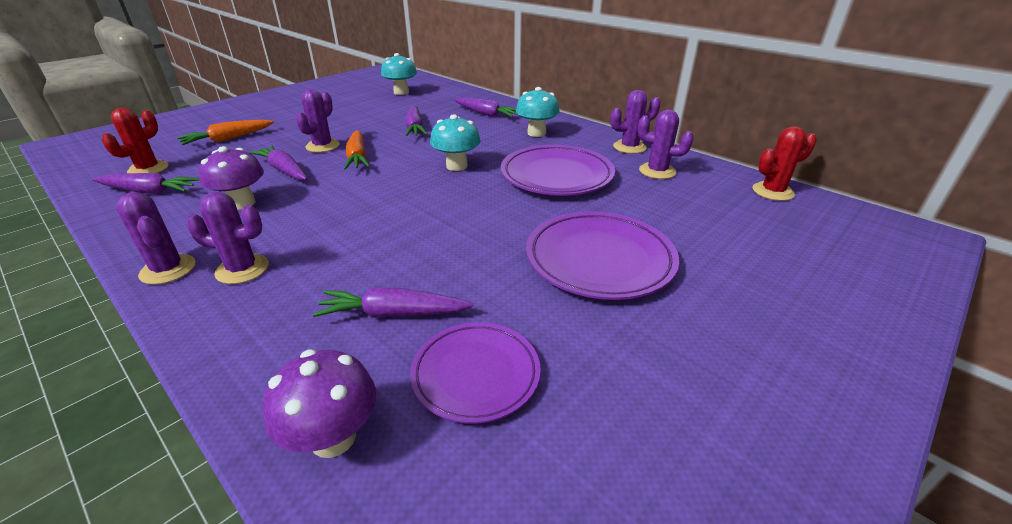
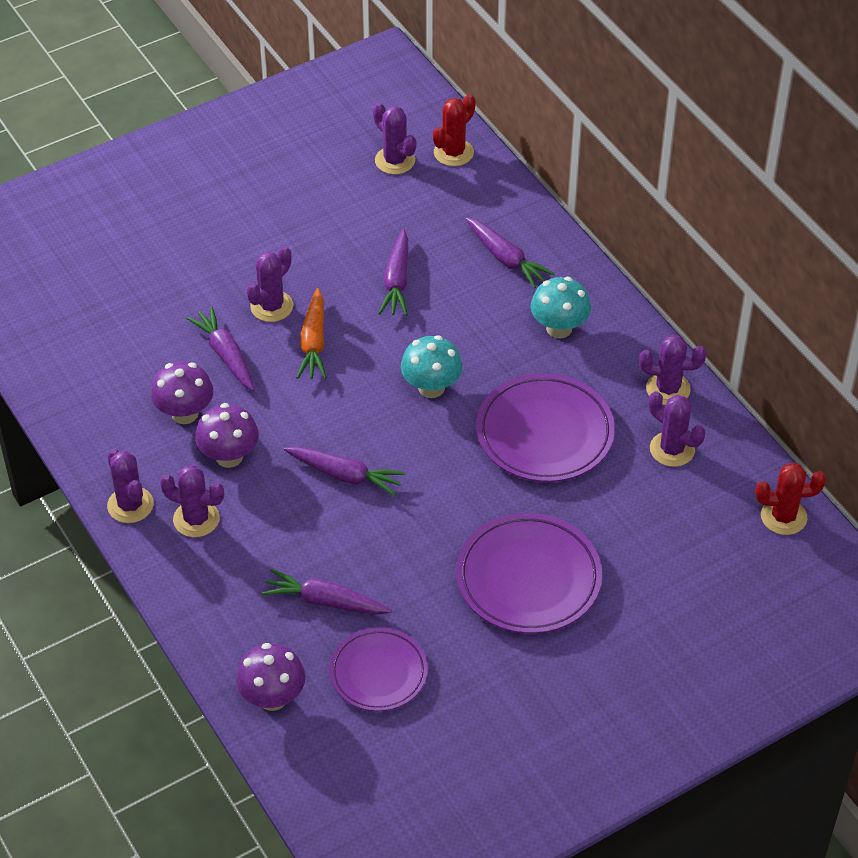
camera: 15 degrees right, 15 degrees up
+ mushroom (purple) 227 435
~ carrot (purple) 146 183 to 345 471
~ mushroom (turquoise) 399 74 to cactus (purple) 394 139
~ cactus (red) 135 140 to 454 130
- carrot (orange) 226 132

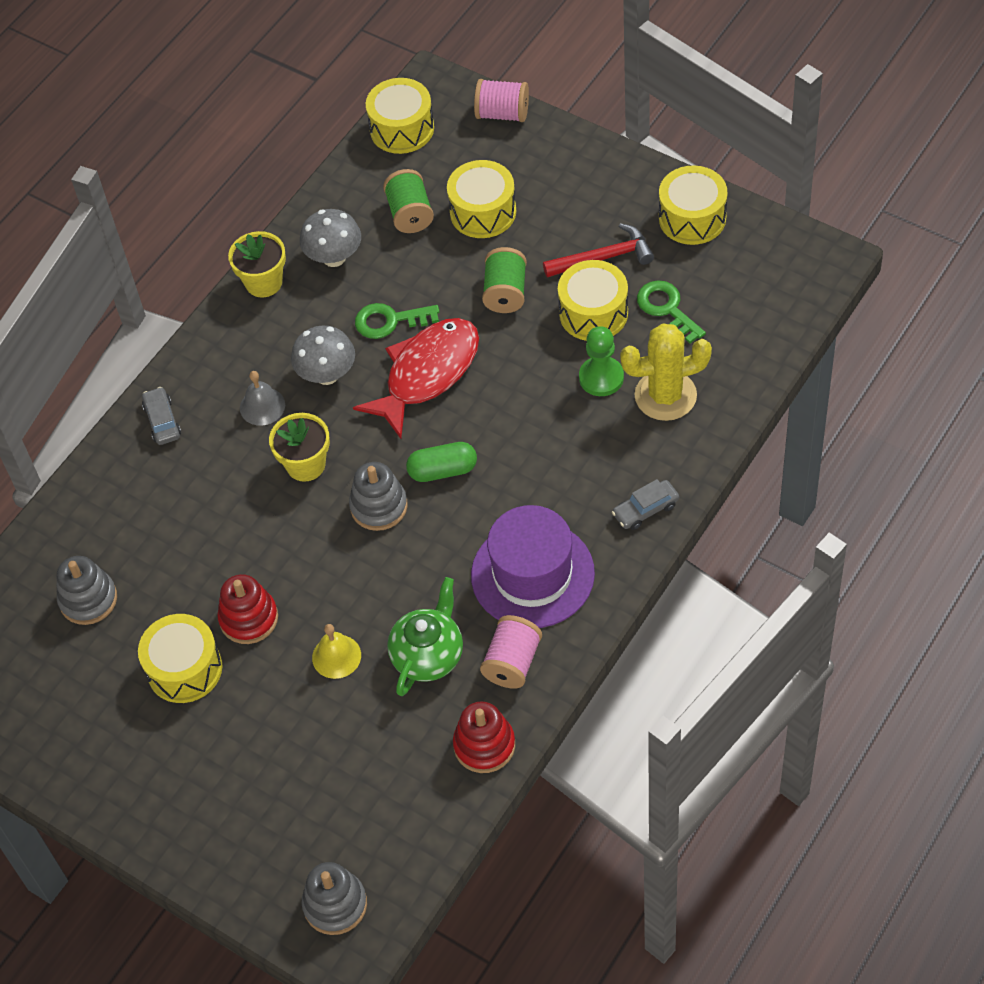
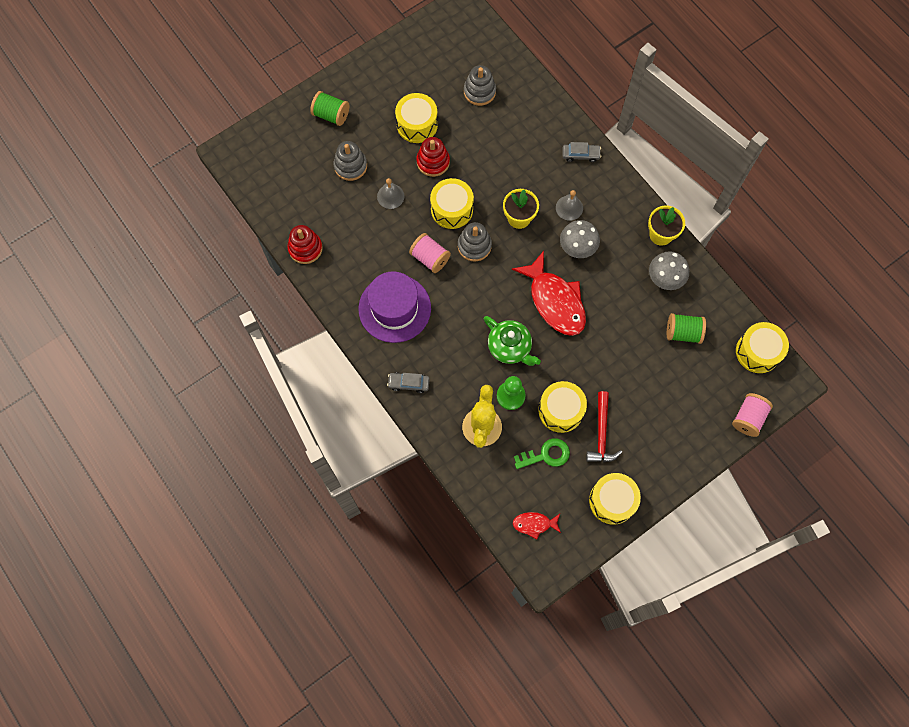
camera: 105 degrees right, 15 degrees up
~ spool (green) 504 280 to 329 108
~ stacking toy (grey) 334 898 to 350 161
~ bell (yellow) 336 651 to bell (grey) 391 193
~ car (grey) 645 504 = 408 382 75 degrees counterclockwise
~ spool (pink) 511 652 to 430 253
~ drum (yellow) 481 199 to 452 203
~ teapot (green) 425 636 to 512 341
+ fish (red) 537 525
- key (green) 397 321
- capsule (green) 441 462

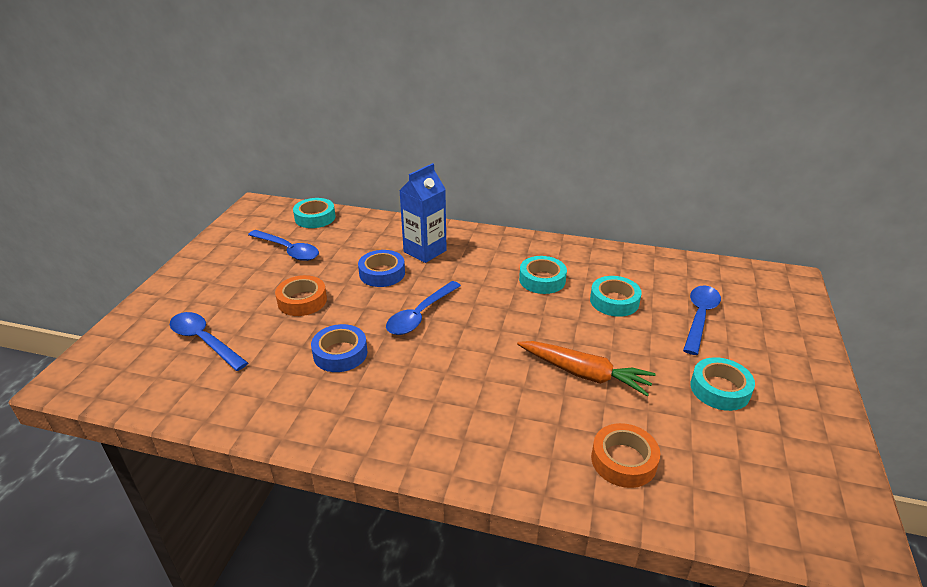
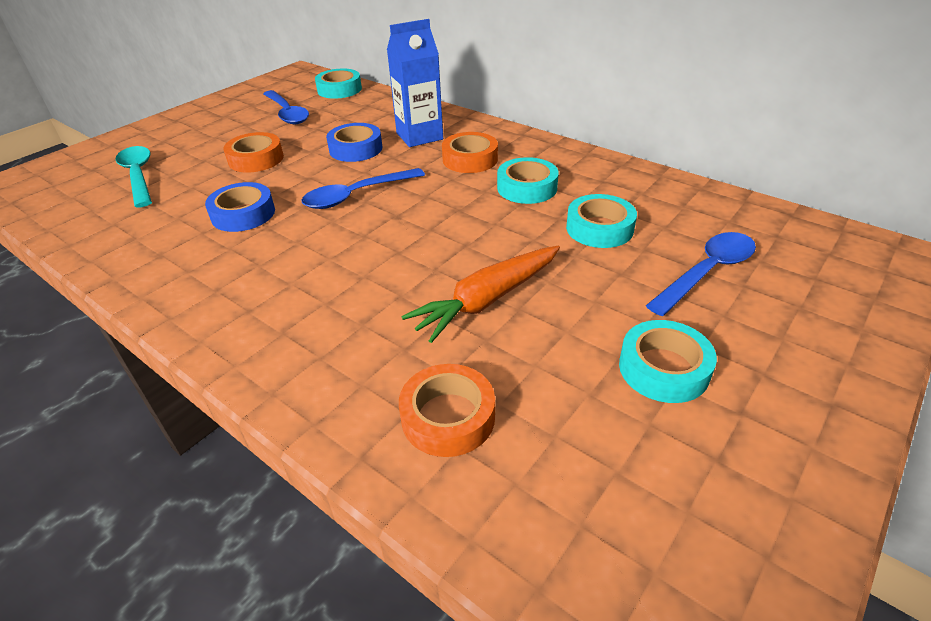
camera: 25 degrees right, 5 degrees up
~ spoon (blue) 209 341 to spoon (turquoise) 133 177
~ carrot (orange) 586 368 = 480 294 90 degrees clockwise
+ tape (orange) 470 152

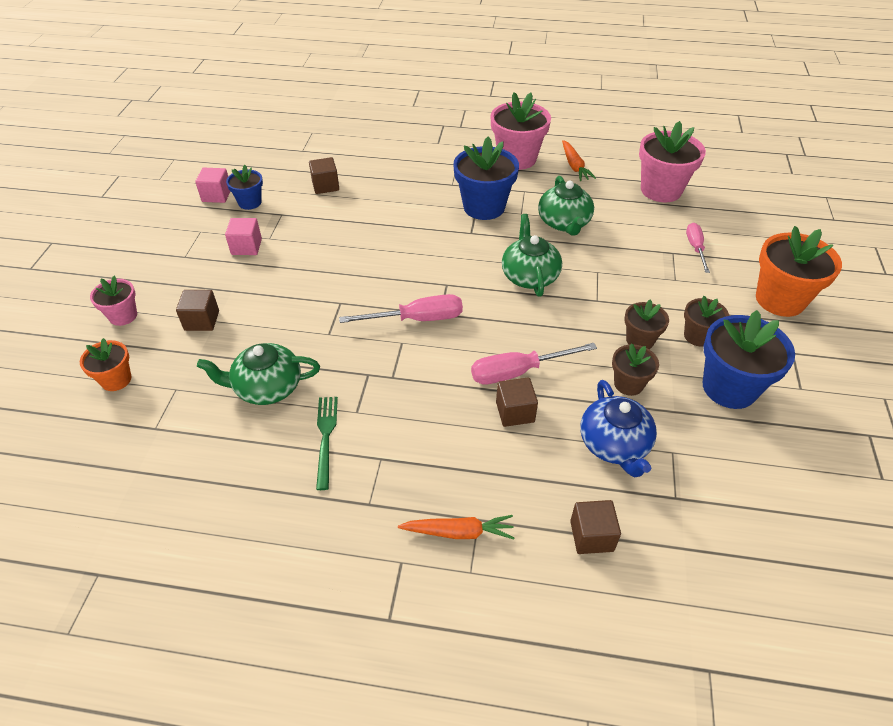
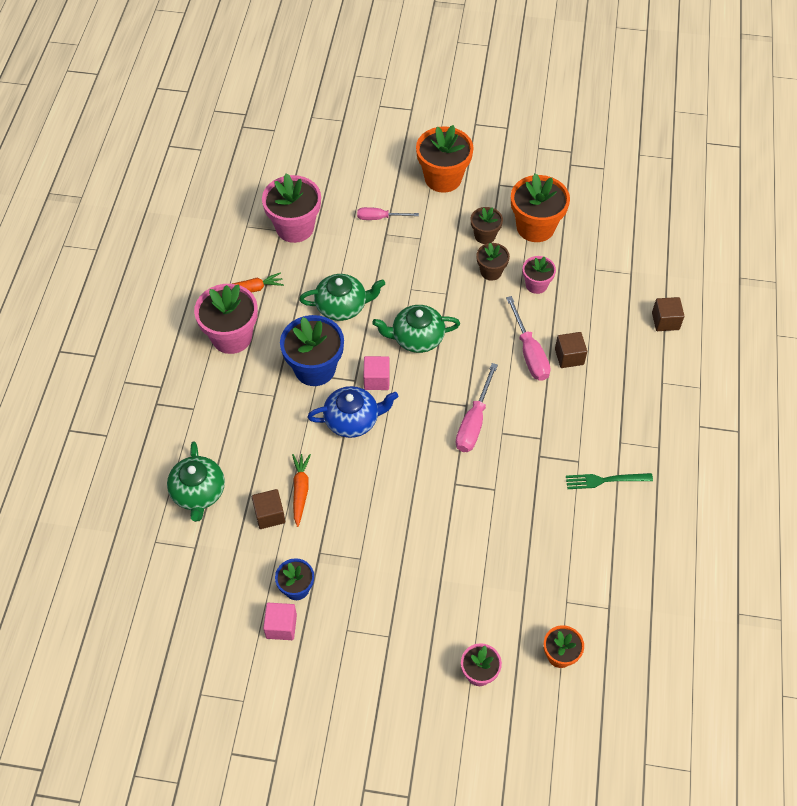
camera: 90 degrees left, 10 degrees up
~ teapot (green) 258 374 to 196 481
~ carrot (orange) 456 527 to 301 490
~ teapot (blue) 618 428 to 352 412
~ cube (pink) 243 236 to 376 373
~ screwdriver (pink) 401 308 = 476 407 150 degrees counterclockwise
~ flower pot (blue) 749 359 to flower pot (orange) 540 208
~ flower pot (brown) 635 369 to flower pot (pink) 539 275
- cube (brown) 197 310

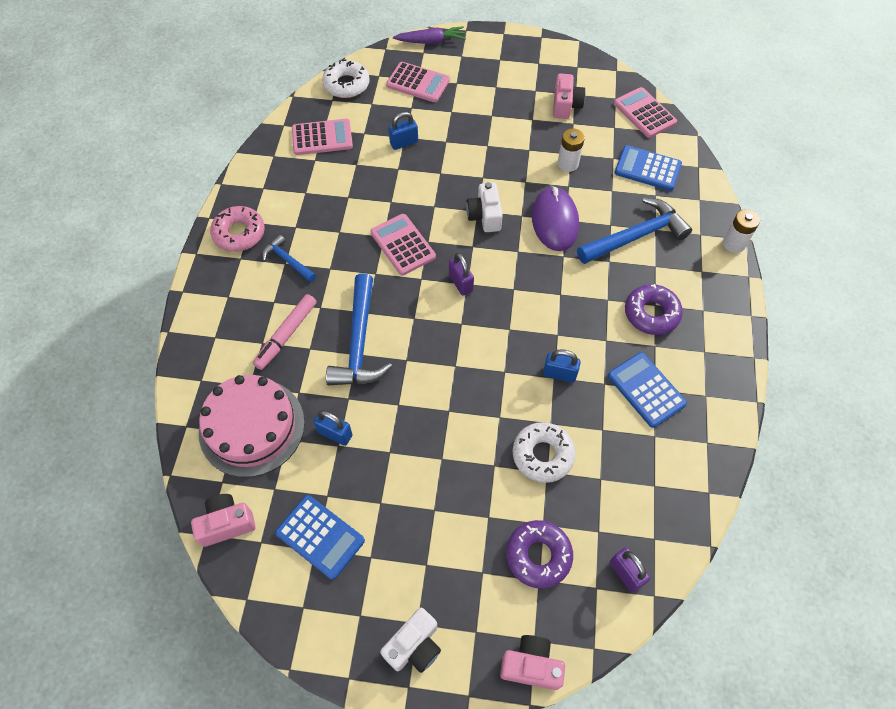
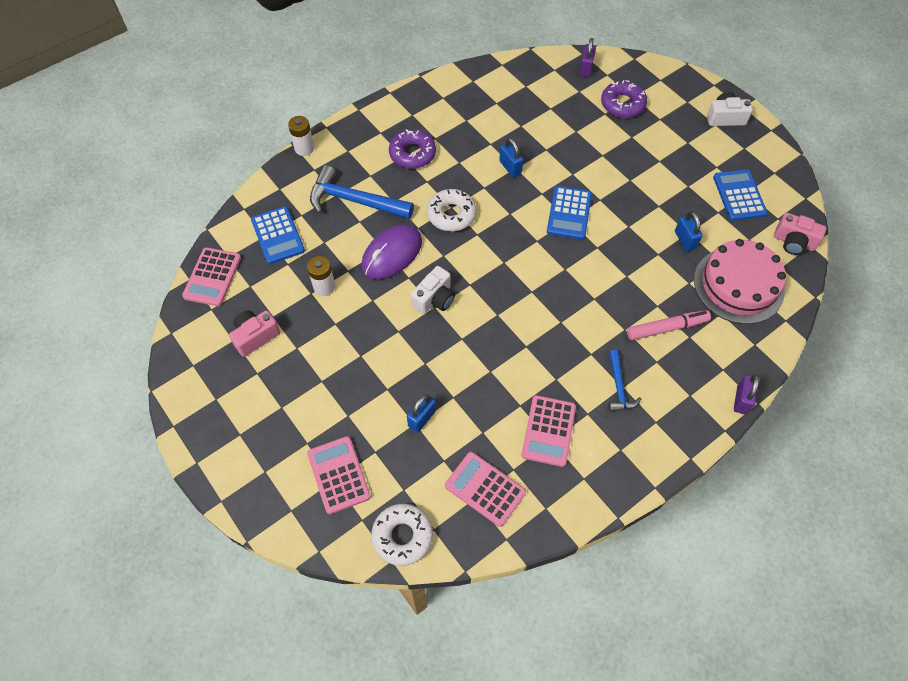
camera: 135 degrees left, 0 degrees up
~ padlock (blue) 403 131 = 421 413 75 degrees counterclockwise
~ donut (white) 544 452 to 451 210
~ calculator (pink) 403 244 to 549 431
~ calculator (blue) 647 390 to 569 213
~ padlock (purple) 461 274 to 746 394
- donut (pink) 237 229
- hammer (blue) 359 329
- carrot (purple) 429 35
- camera (pink) 532 662

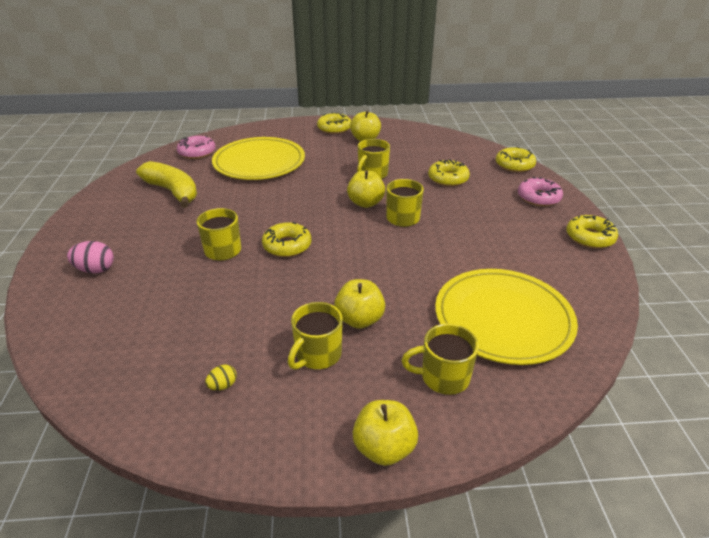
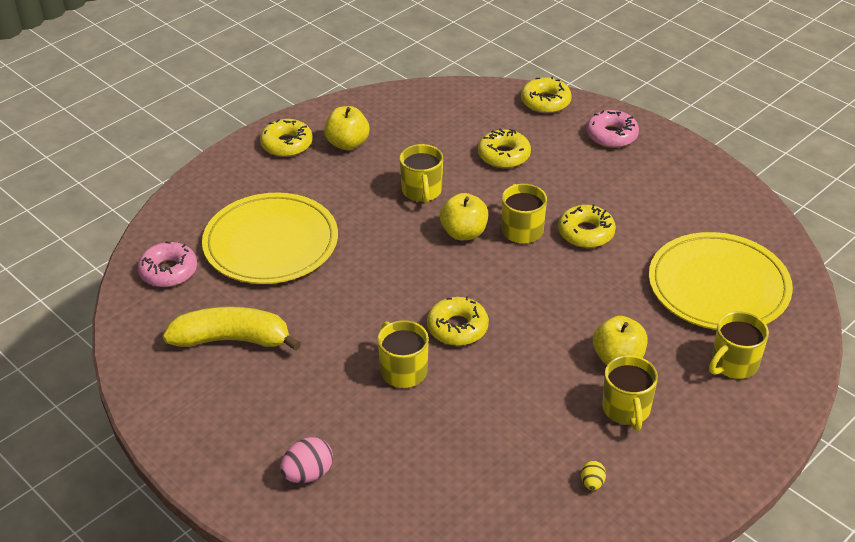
camera: 40 degrees left, 5 degrees up
~ donut (yellow) 592 232 to 587 226
- apple (yellow) 385 433

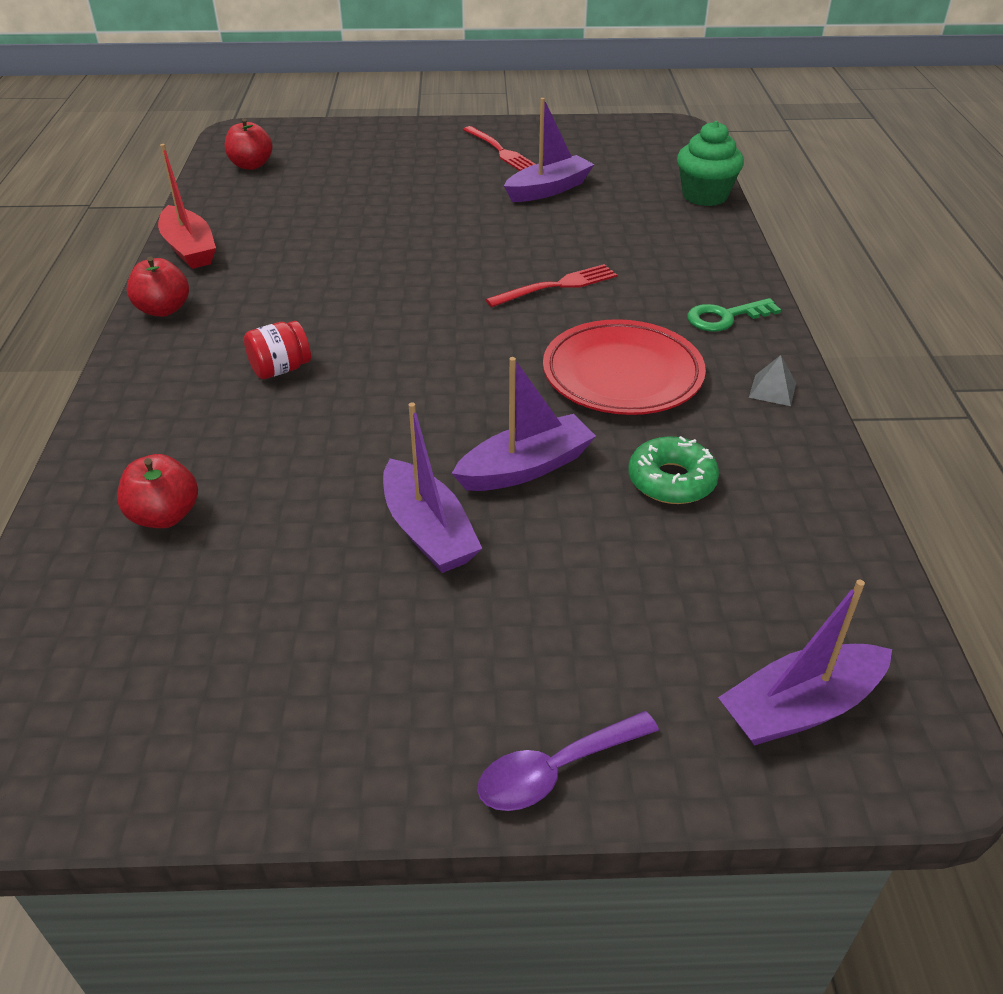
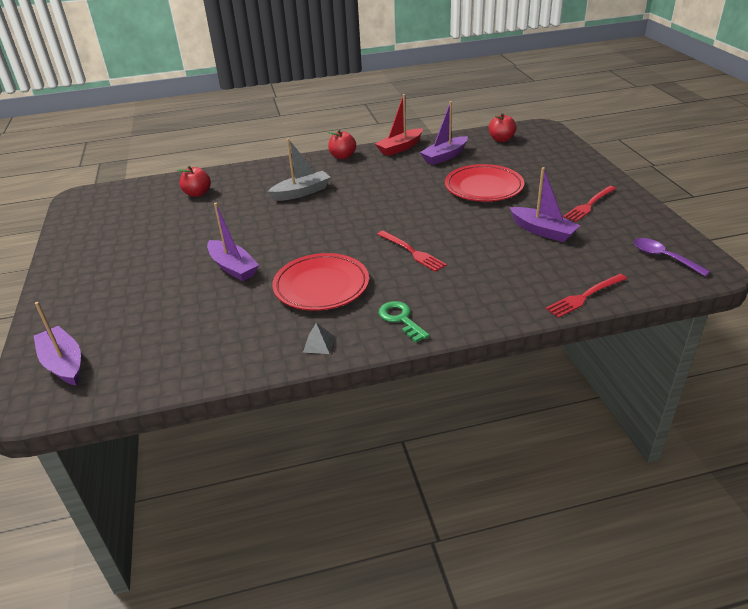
camera: 80 degrees right, 5 degrees down
~ jar (red) 277 350 to boat (grey) 299 170
~ boat (purple) 432 488 to 444 133
+ plate (red) 484 183
~ cupcake (green) 710 163 to fork (red) 586 296
~ spoon (purple) 568 761 to 672 257
- donut (green) 673 470

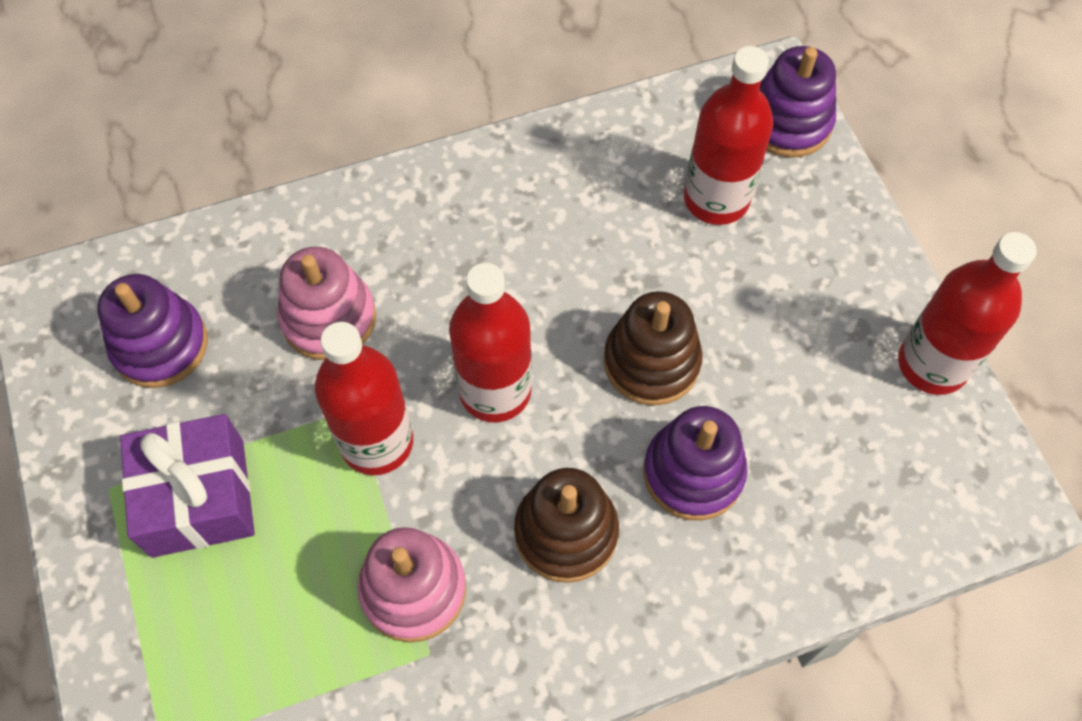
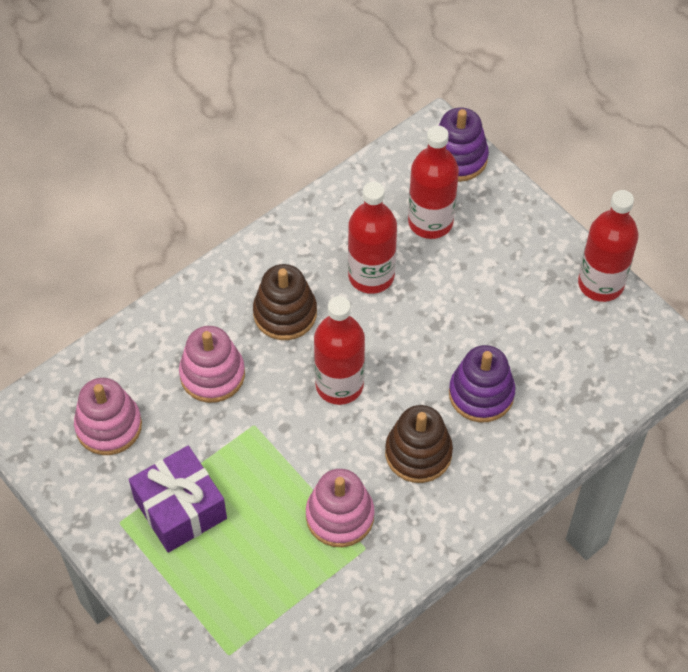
camera: 20 degrees left, 5 degrees down
~ stacking toy (purple) 152 331 to stacking toy (pink) 108 416
~ stacking toy (brown) 653 348 to 285 302
~ bottle (red) 364 398 to 372 238

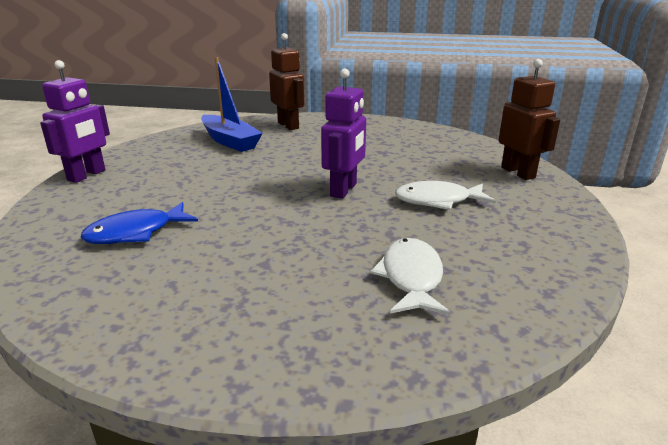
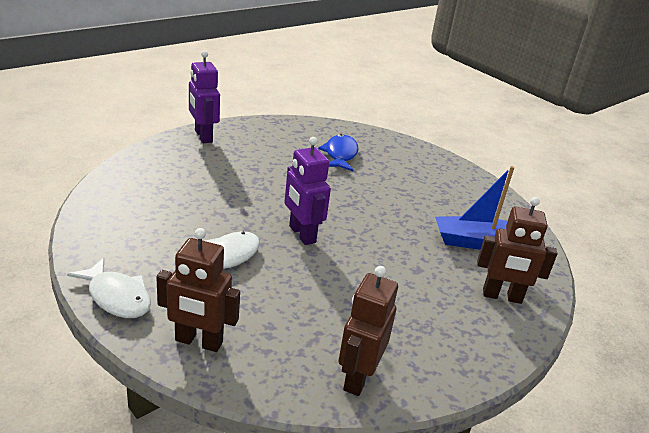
camera: 125 degrees right, 5 degrees up
~ fish (white) 410 276 to 109 288
~ robot (purple) 75 121 to 204 97
+ robot (brown) 368 331

